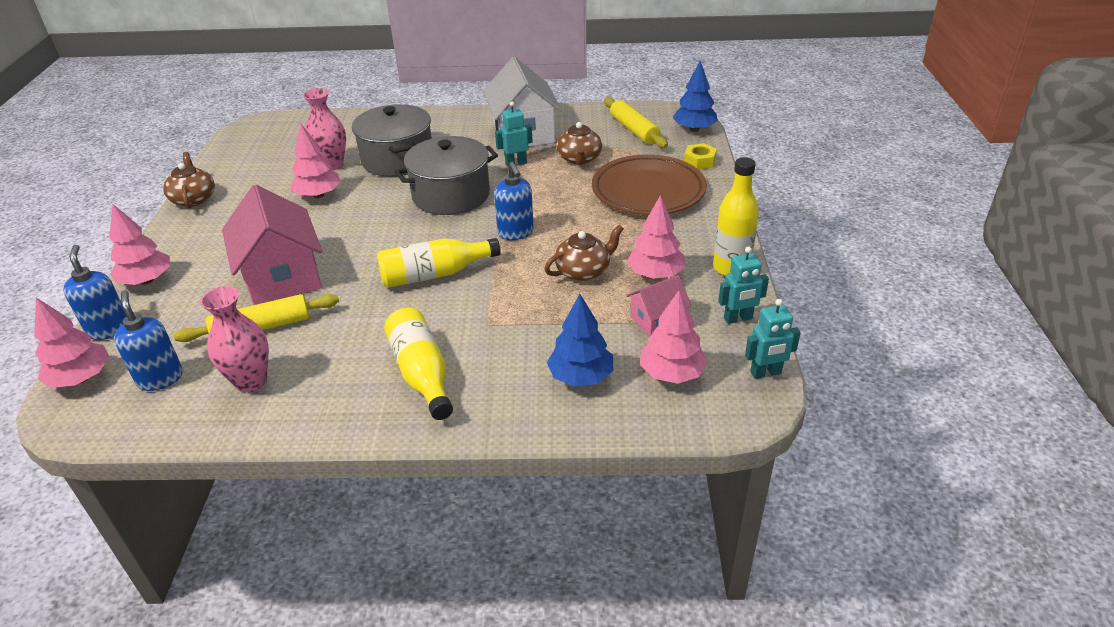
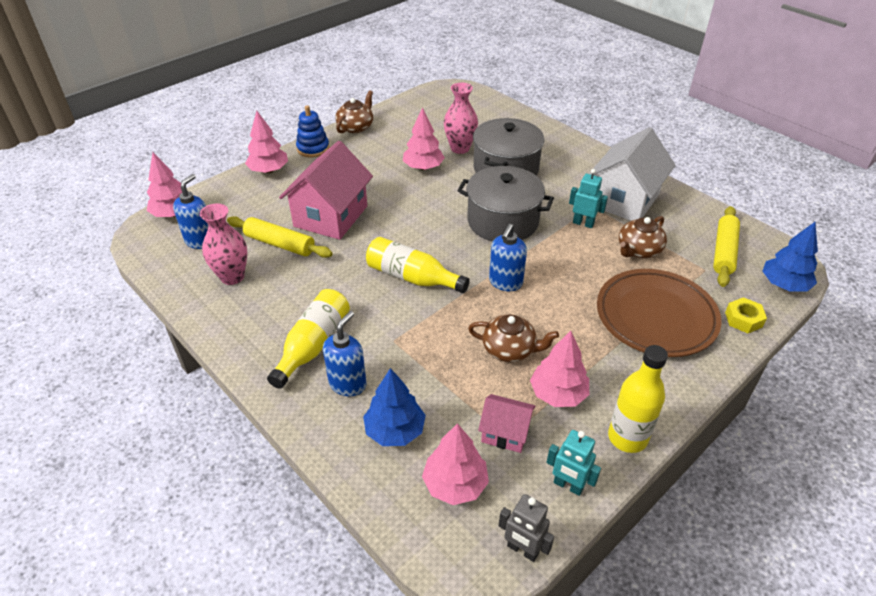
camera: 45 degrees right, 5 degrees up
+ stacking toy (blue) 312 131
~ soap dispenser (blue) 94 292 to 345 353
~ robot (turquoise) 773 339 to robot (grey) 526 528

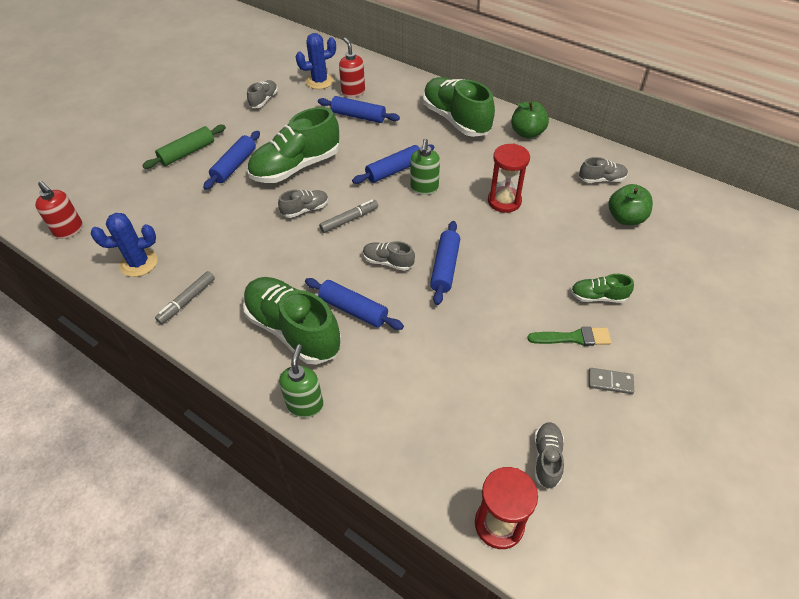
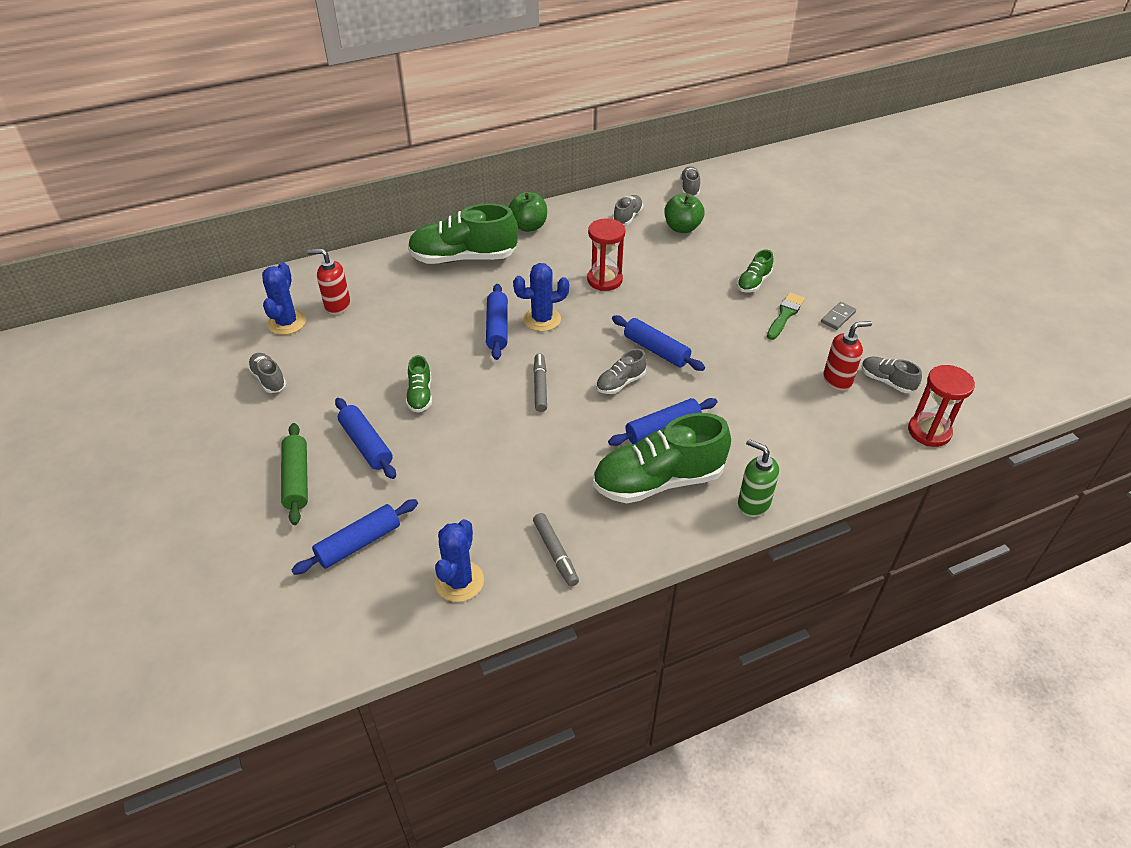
camera: 60 degrees left, 5 degrees down
~ rolling pin (blue) 359 109 to 354 537
~ shoe (green) 293 145 = 419 384 x0.48
~ soap dispenser (green) 425 167 to cactus (blue) 541 297
~ shoe (grey) 303 204 to 690 181
~ soap dispenser (red) 59 210 to 847 356

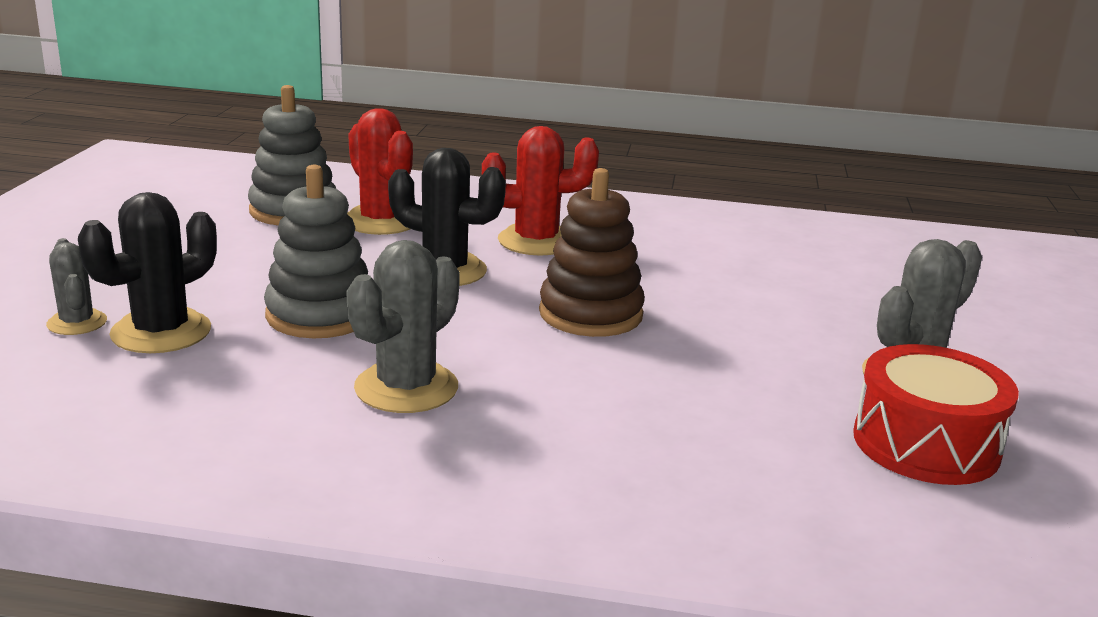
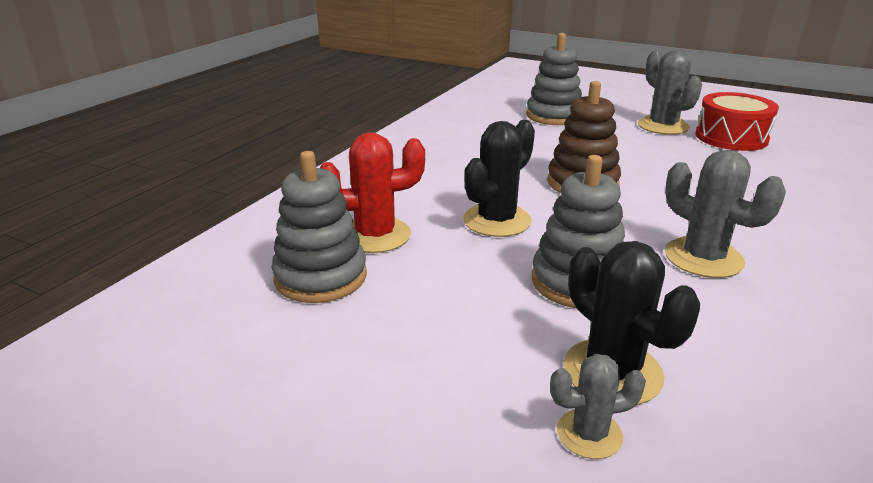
camera: 70 degrees left, 5 degrees up
+ stacking toy (grey) 554 79
- cactus (red) 540 190

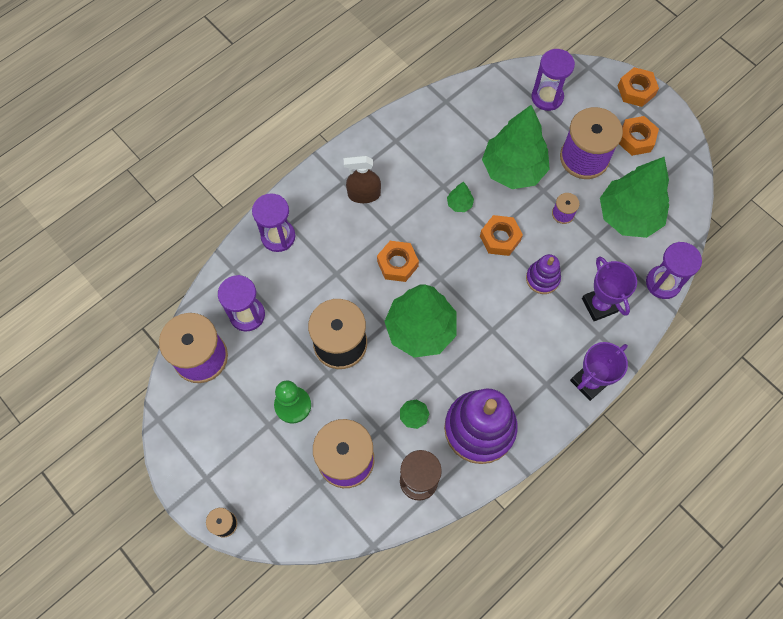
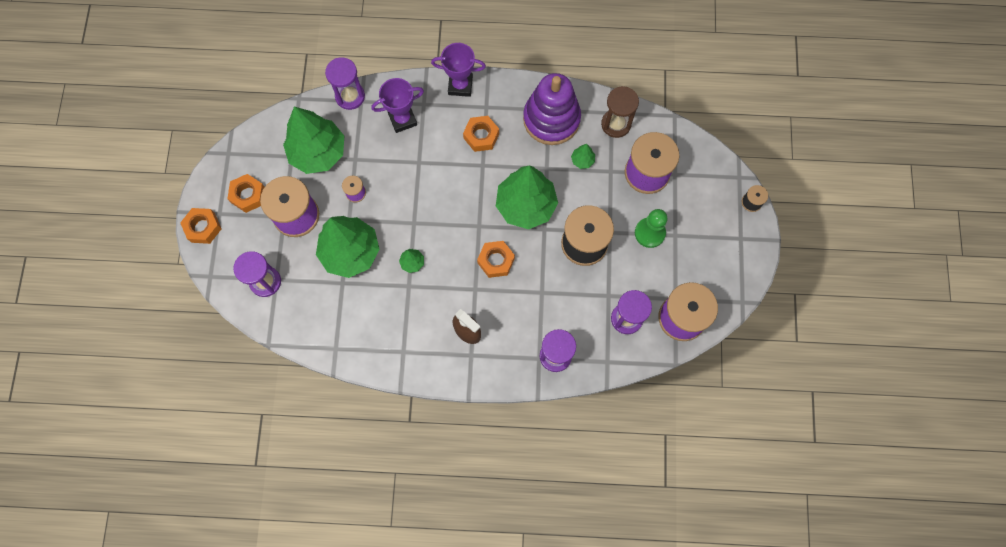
camera: 135 degrees left, 5 degrees up
~ trophy (purple) 609 289 = 397 105 45 degrees clockwise
~ nut (orange) 501 235 to 481 134
- stacking toy (purple) 543 274

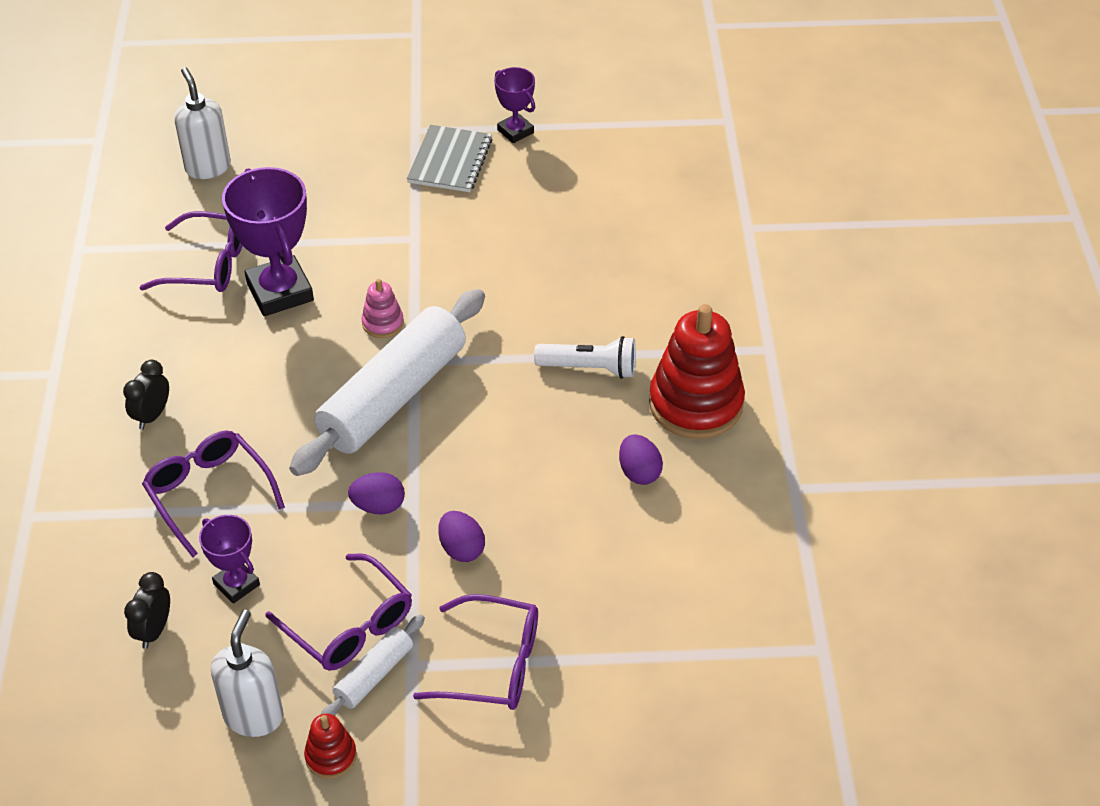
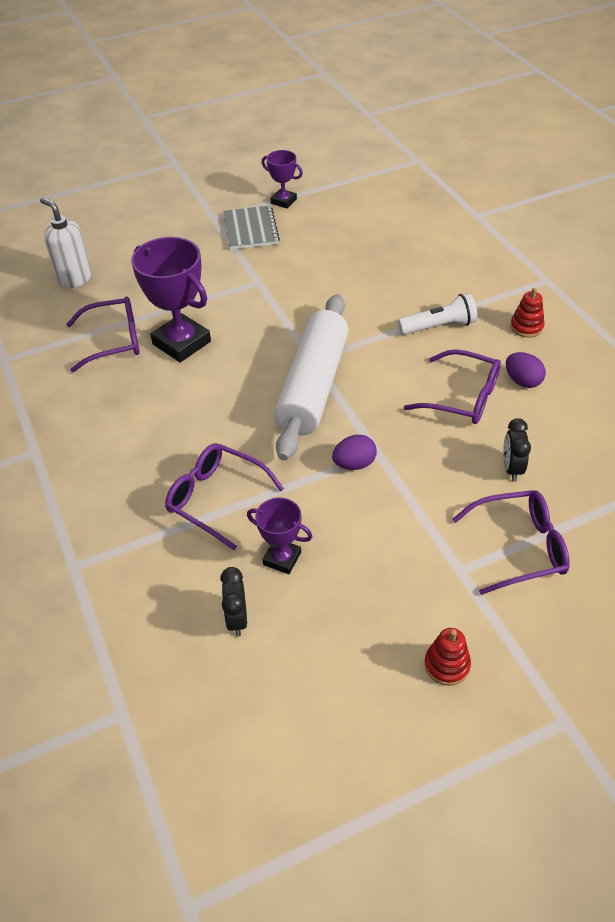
camera: 20 degrees left, 0 degrees up
~ glasses (purple) 338 612 to 452 386
~ clock (black) 146 394 to 517 450
~ stacking toy (red) 697 371 = 527 313 x0.46
- soap dispenser (white) 247 673
- rolling pin (white) 373 665
- stacking toy (pink) 382 308
- egg (purple) 461 536

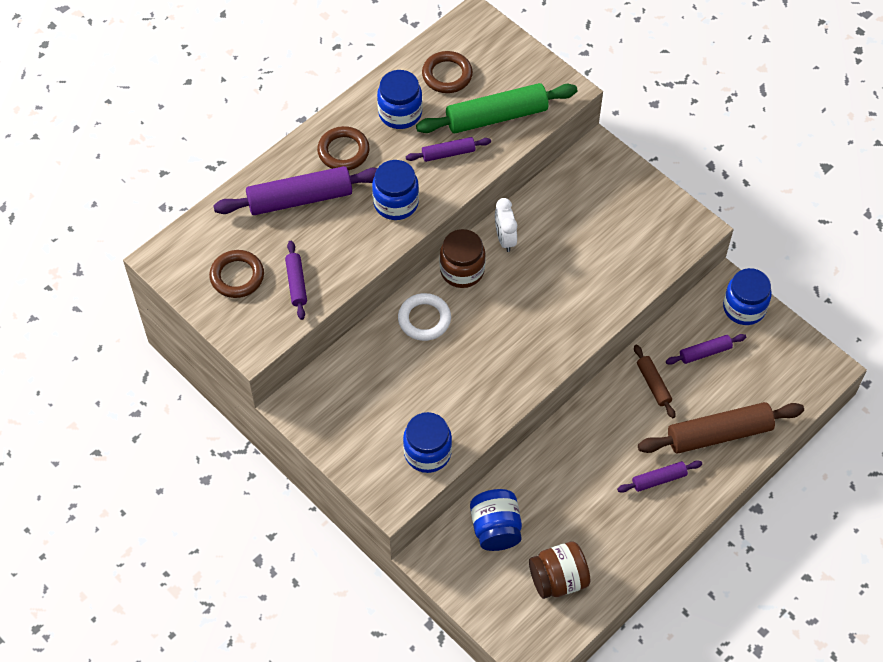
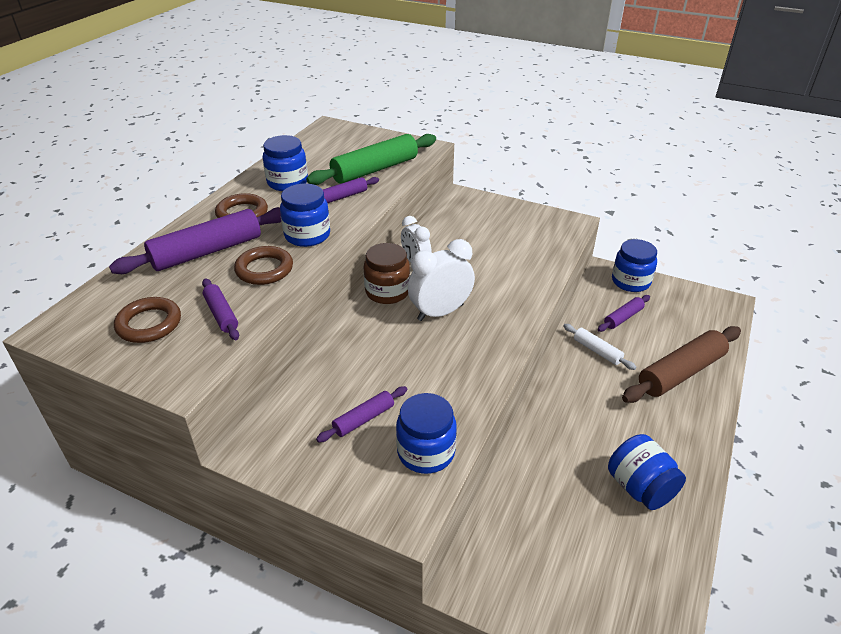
camera: 20 degrees left, 20 degrees down
~ ring (brown) 447 72 to 263 265
~ rolling pin (purple) 659 477 to 361 414
+ clock (white) 441 280
~ rolling pin (brown) 654 381 to rolling pin (white) 599 347
~ jar (blue) 496 520 to 647 472
- ring (white) 424 317
- jar (brown) 559 570

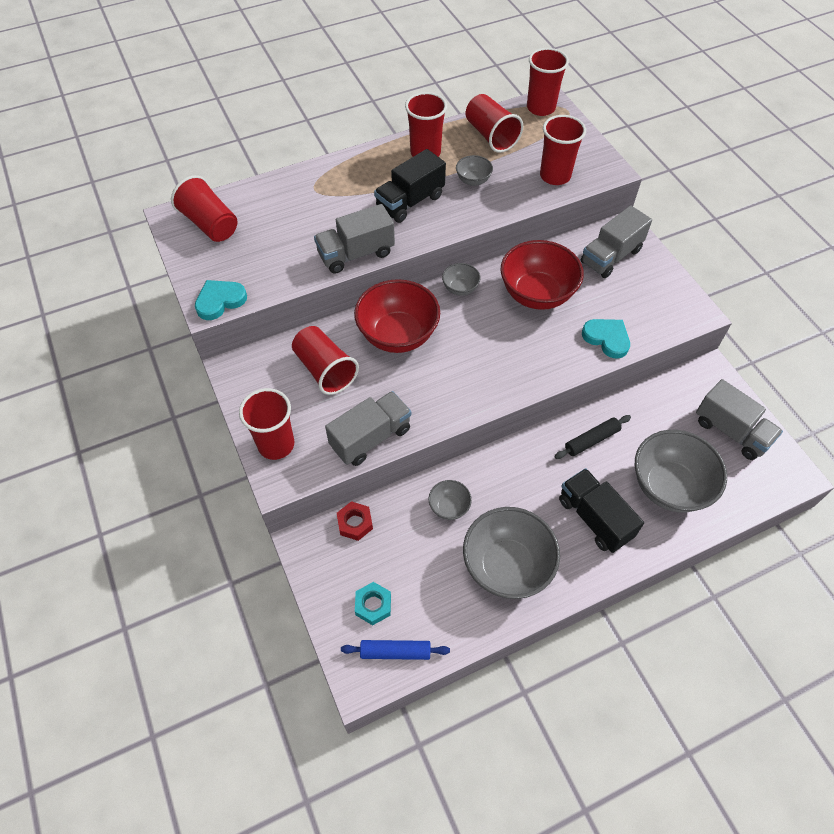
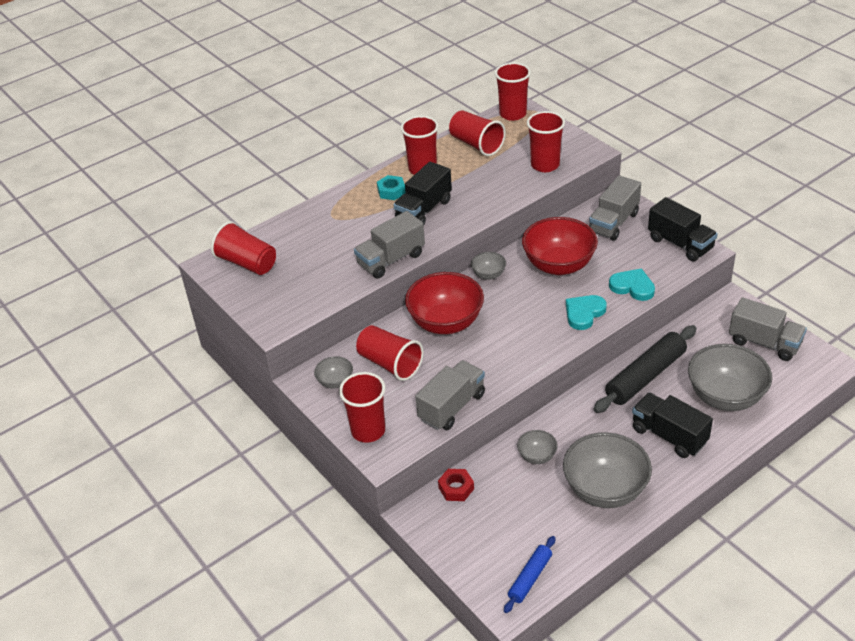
camera: 10 degrees left, 15 degrees down
~ bowl (grey) 474 170 to 333 372
~ nut (turquoise) 373 603 to 391 187
~ rolling pin (blue) 395 650 = 529 574 45 degrees counterclockwise
~ heart (turquoise) 221 300 to 586 312
~ rolling pin (black) 593 437 = 645 369 x1.81
+ truck (black) 683 229

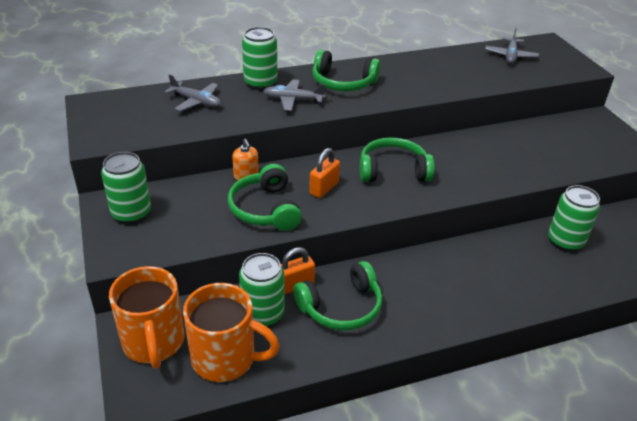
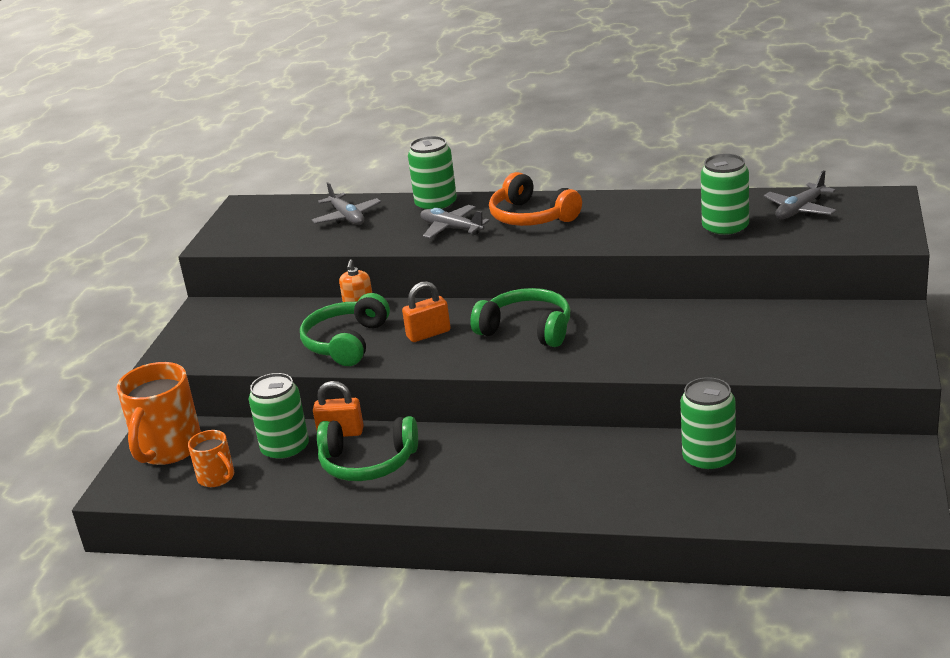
camera: 35 degrees right, 10 degrees down
~ mug (orange) 231 332 = 211 458 x0.54
~ headphones (green) 346 70 to headphones (orange) 535 199
~ can (green) 126 188 to 725 196

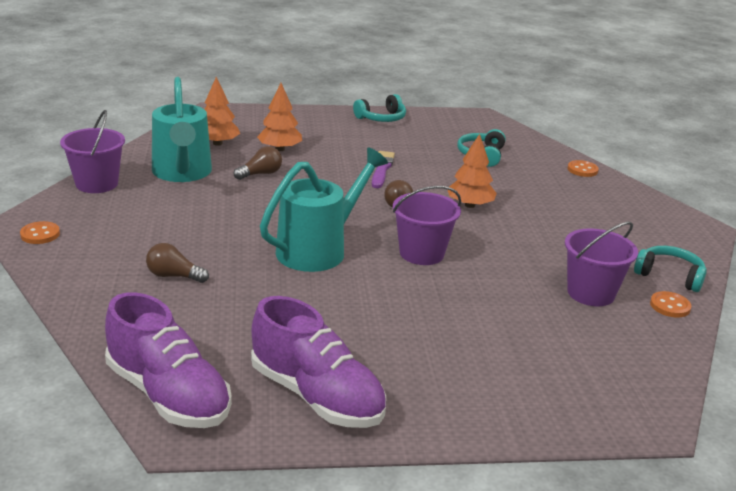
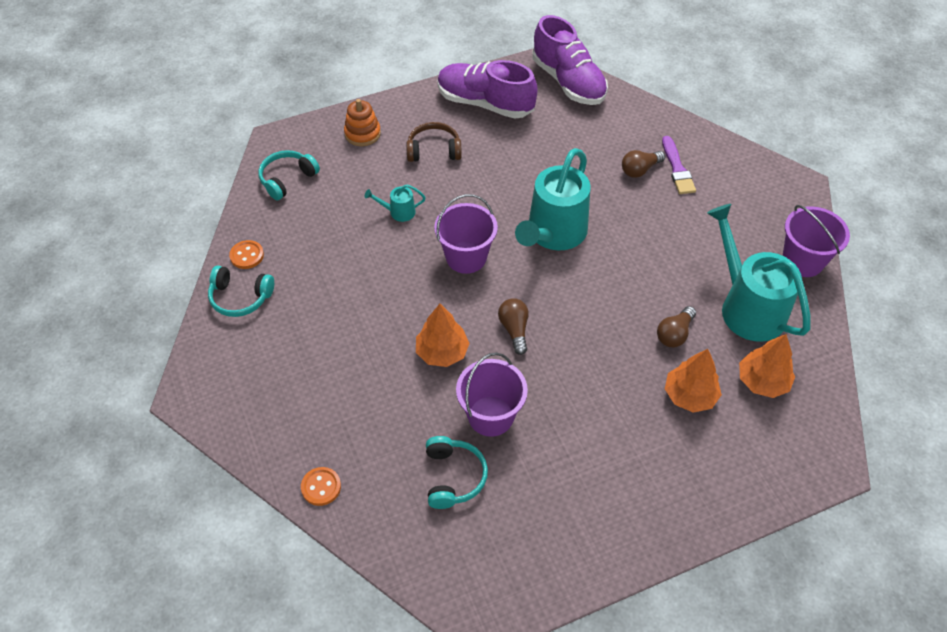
camera: 165 degrees right, 25 degrees up
~ headphones (turquoise) 379 108 to 289 175
+ stacking toy (orange) 362 122
+ watering can (turquoise) 395 203
+ headphones (brown) 434 142
~ bucket (purple) 601 264 to 492 394
~ shoe (purple) 168 360 = 570 60 150 degrees counterclockwise
~ light bulb (brown) 177 263 = 643 164 150 degrees clockwise
~ brush (purple) 383 169 to 679 165
- button (orange) 40 232

